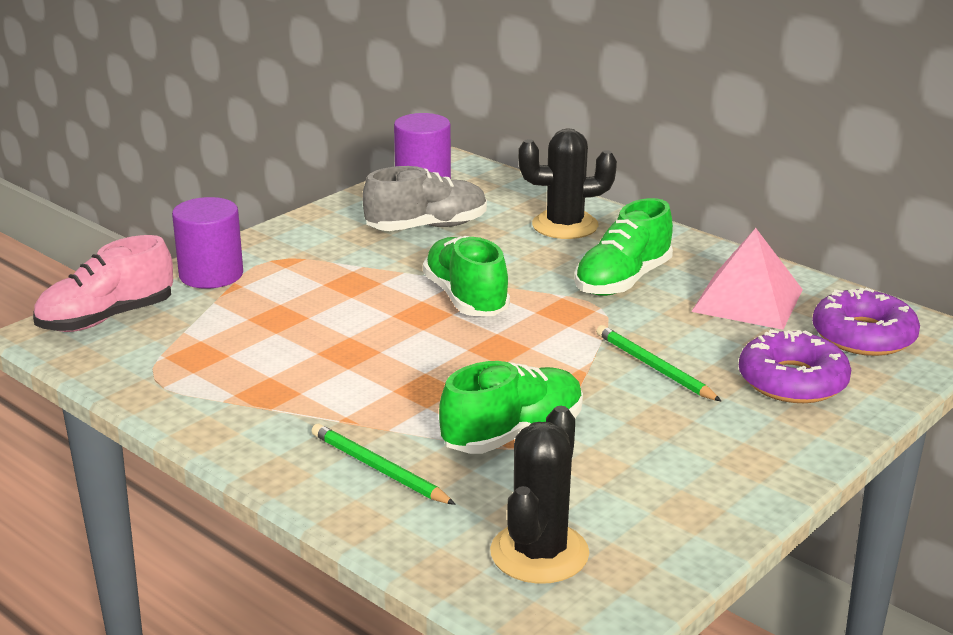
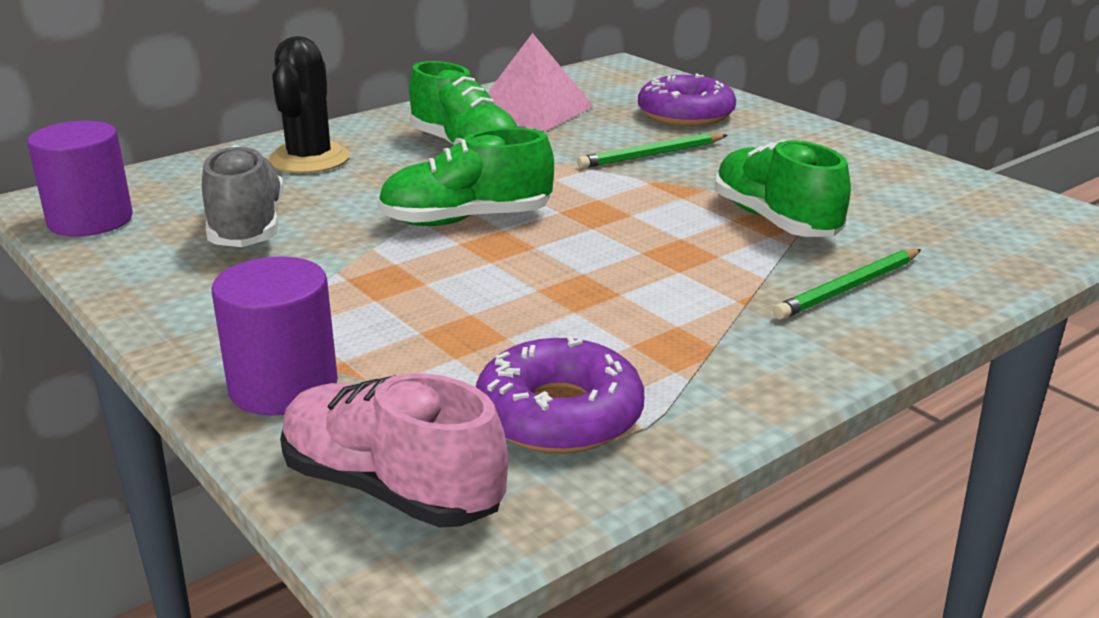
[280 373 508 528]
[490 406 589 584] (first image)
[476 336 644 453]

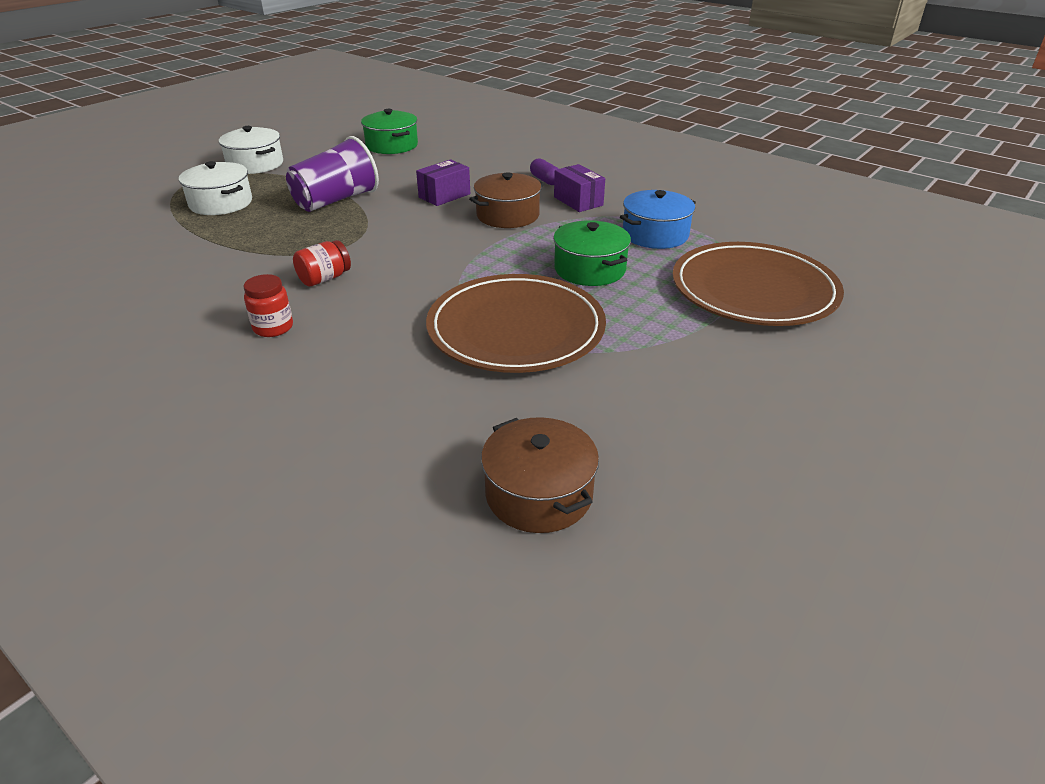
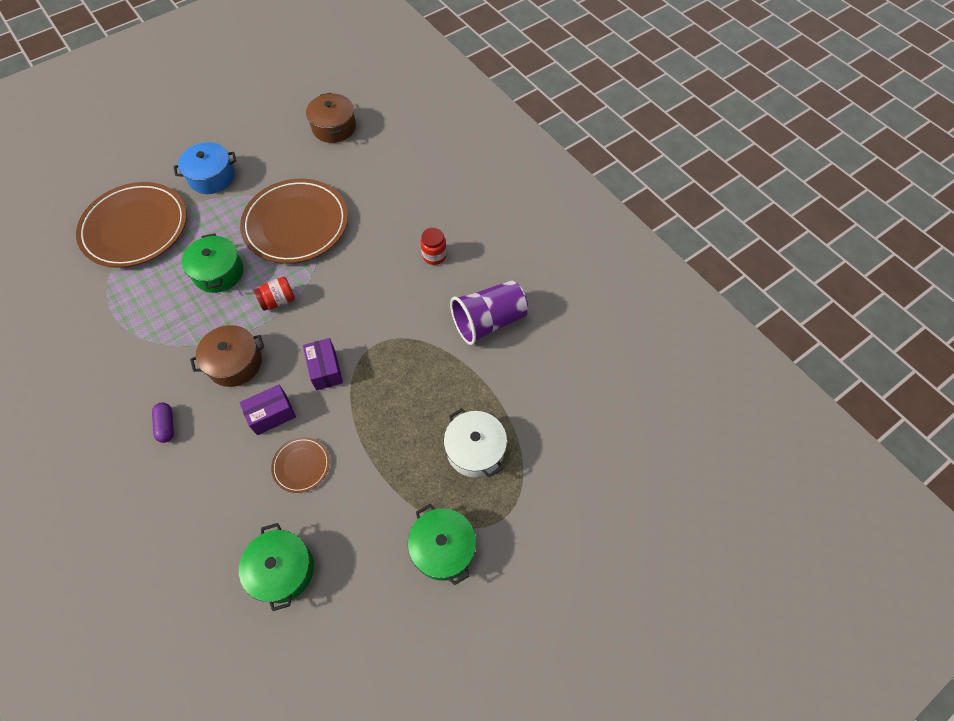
[408 504 476 585]
[450 281 528 345]
[254 277 295 311]
[303 338 343 391]
[174 142 236 194]
[271 437 330 493]

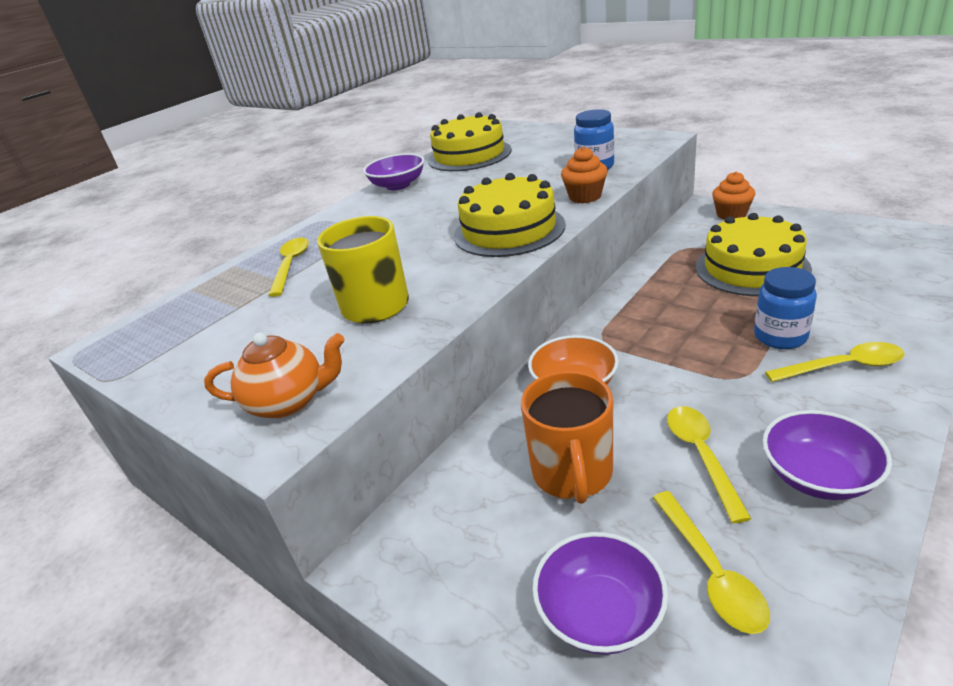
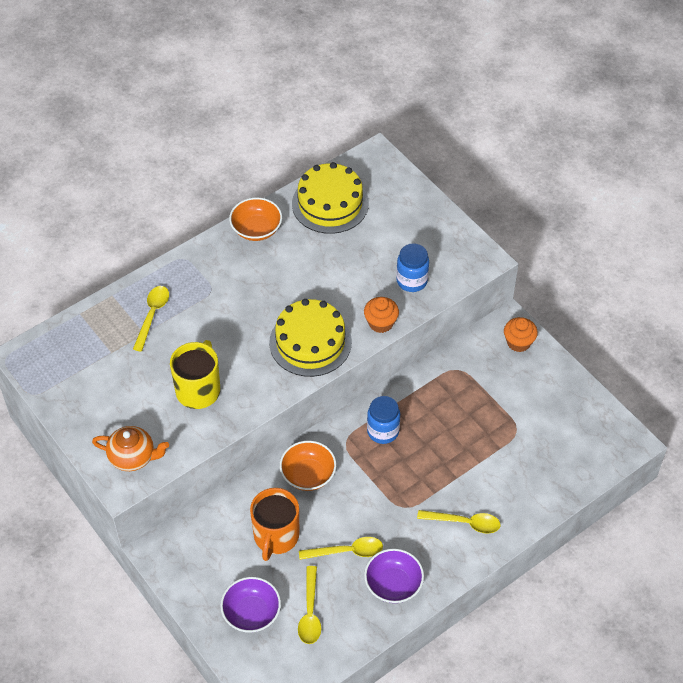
[229 197 282 241]
[299 537 383 560]
[696 213 812 296] (first image)
[367 396 400 444]

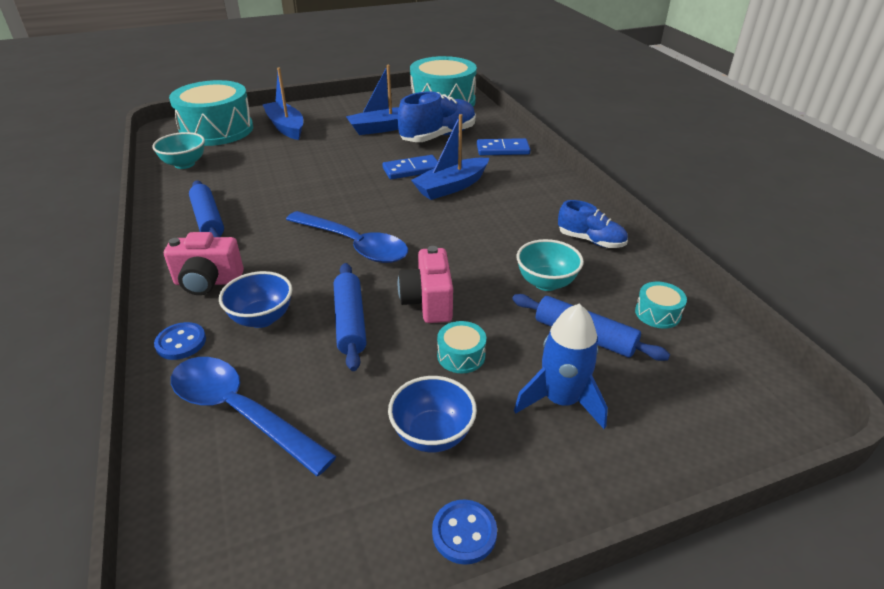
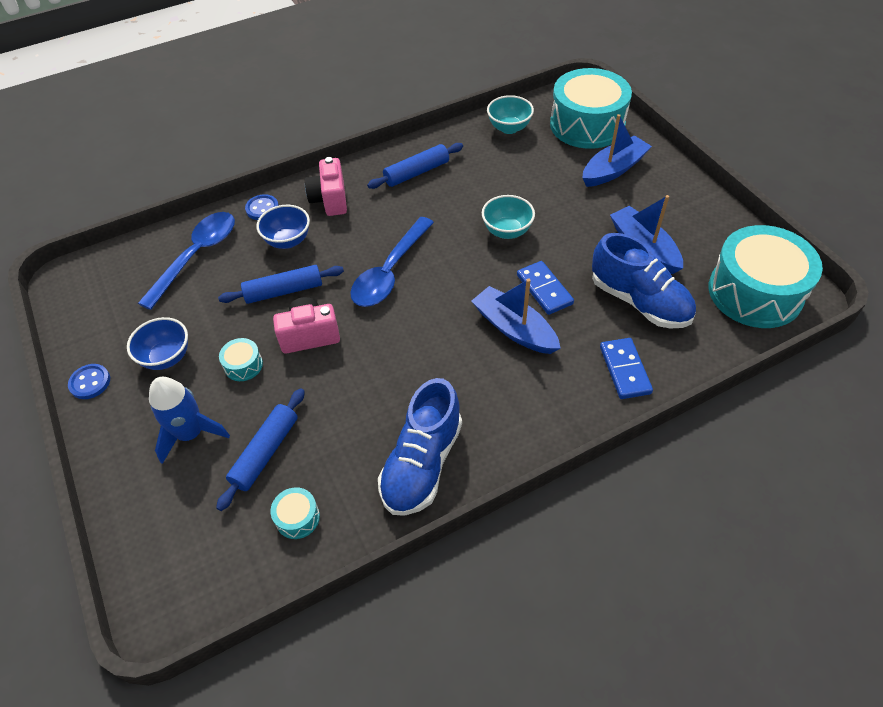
[482 195 535 239]
[378 378 462 516]

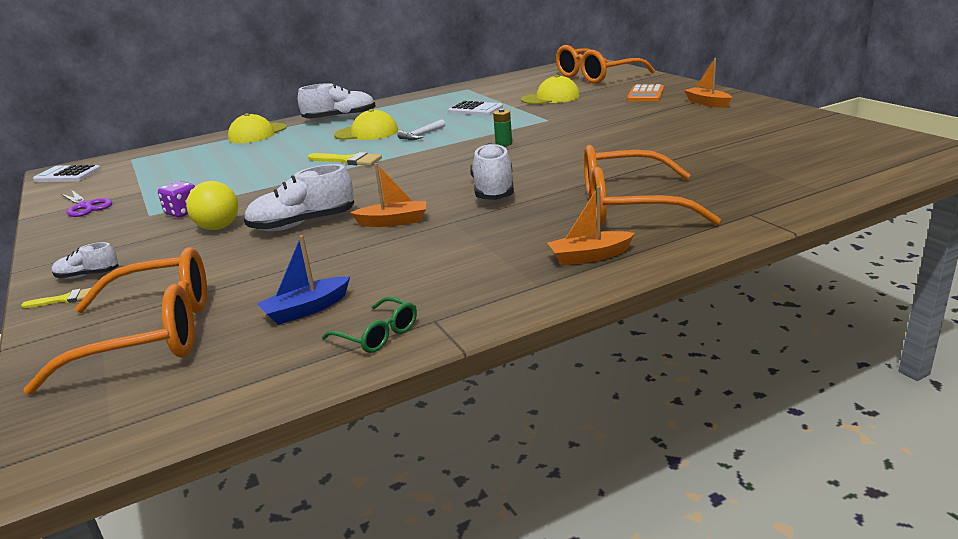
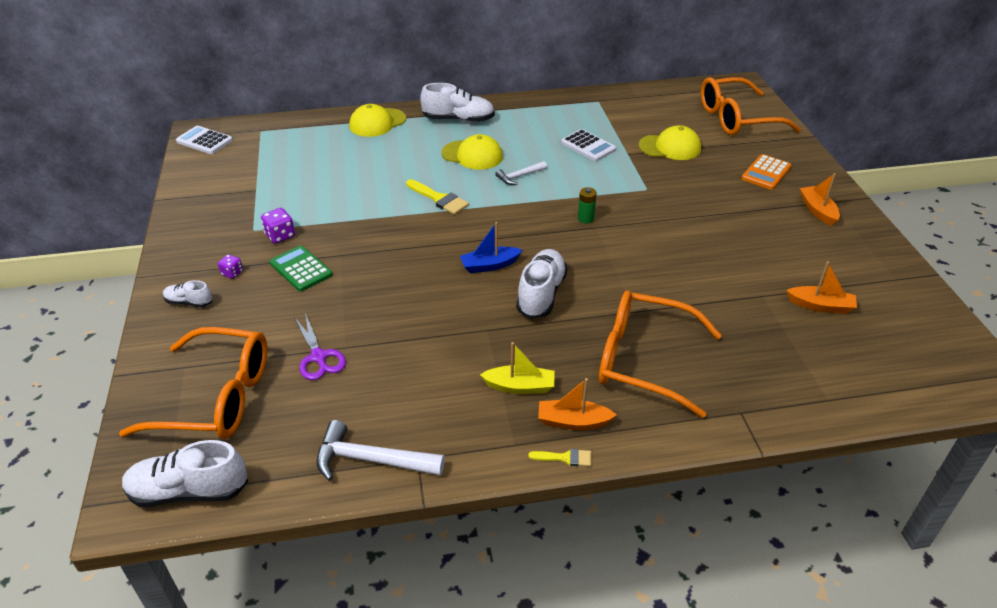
[528 449 591 466]
[294 313 346 380]
[270 246 332 292]
[122 440 248 507]
[460 222 522 273]
[316 420 445 481]
[786 261 857 314]
[218 254 243 279]
[480 342 555 394]

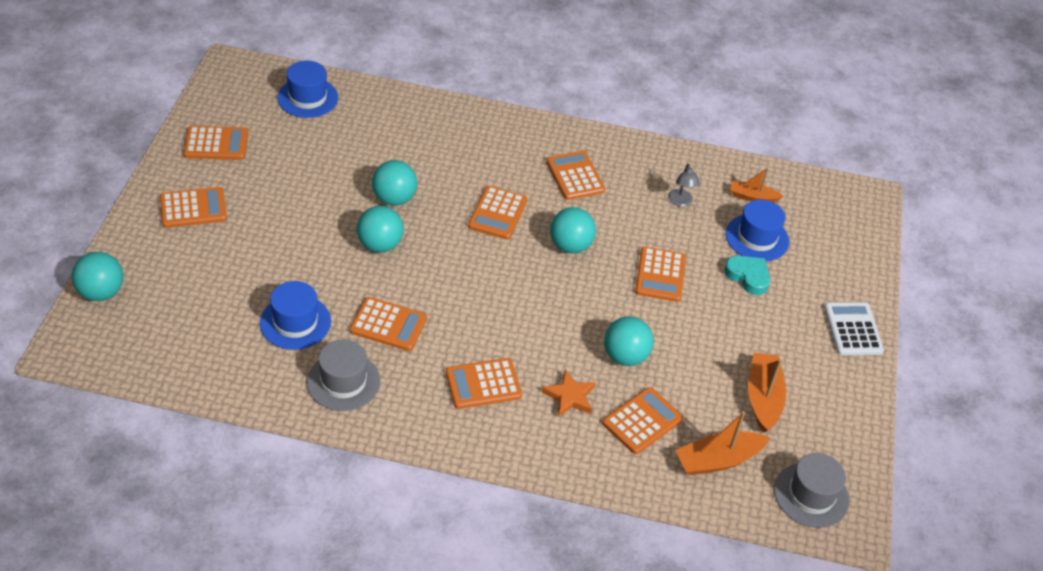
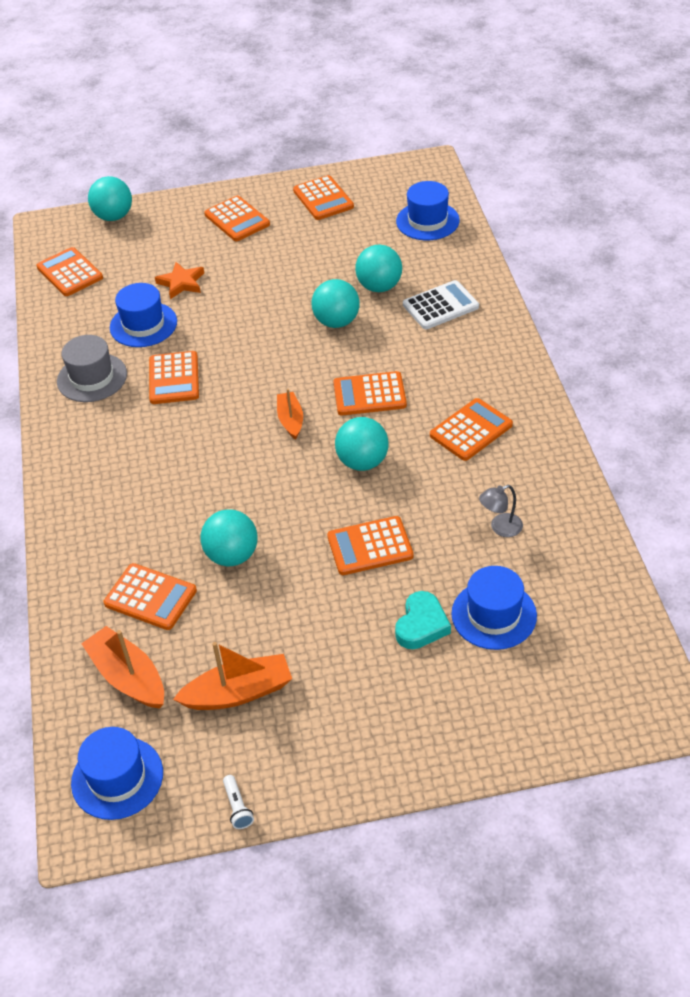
[355 245 402 292]
[36 247 103 296]
[155 262 204 299]
[277 389 303 440]
[71 727 163 820]
[403 280 479 329]
[223 775 254 829]

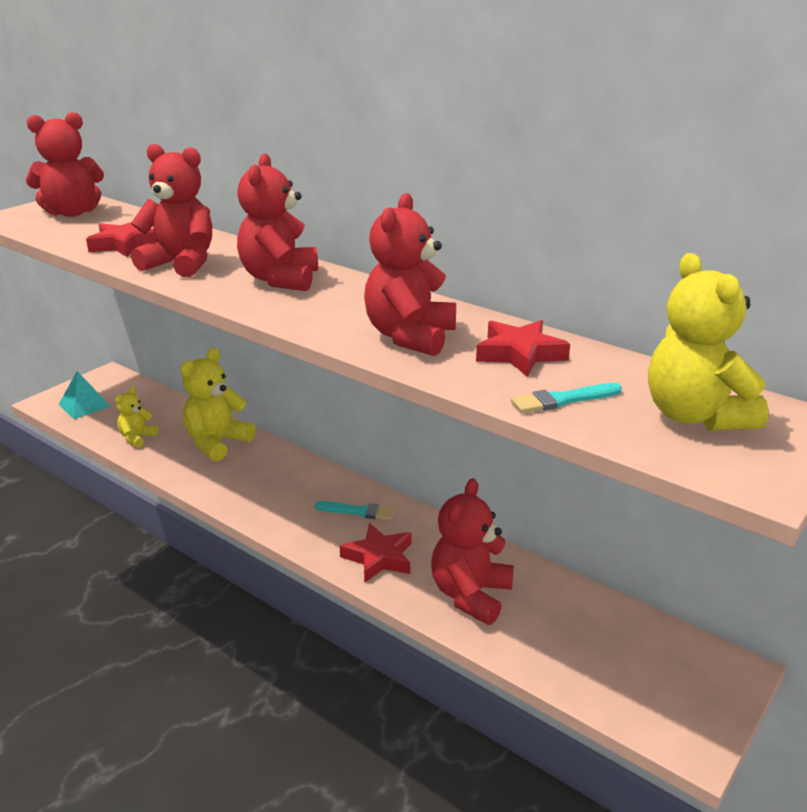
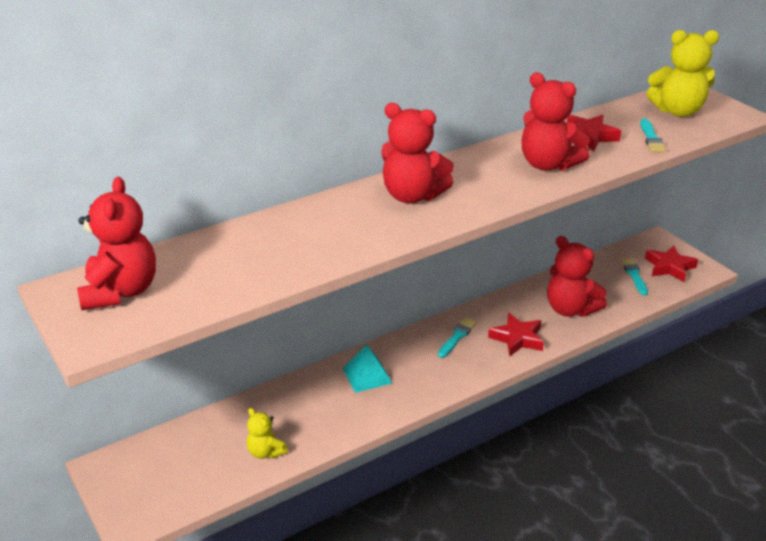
[342 345 392 393]
[645 246 698 282]
[131 144 212 277] (first image)
[180 348 256 461] (first image)
[621 258 648 295]

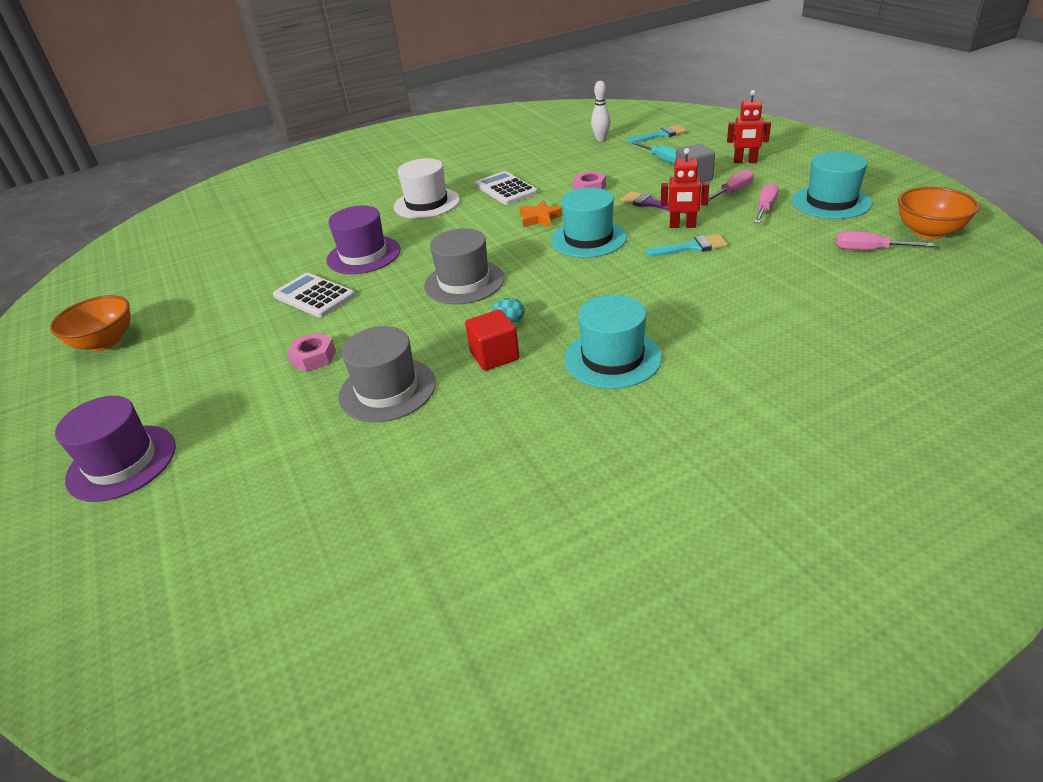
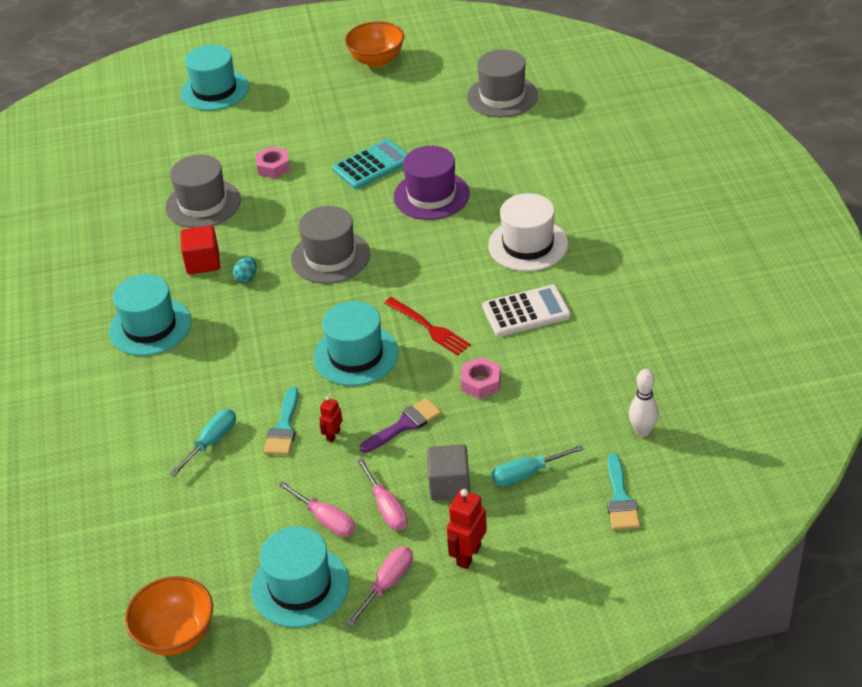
[180 44 249 111]
[332 139 408 189]
[384 297 471 356]
[319 396 343 442]
[346 547 413 627]
[170 409 236 477]
[467 49 538 117]

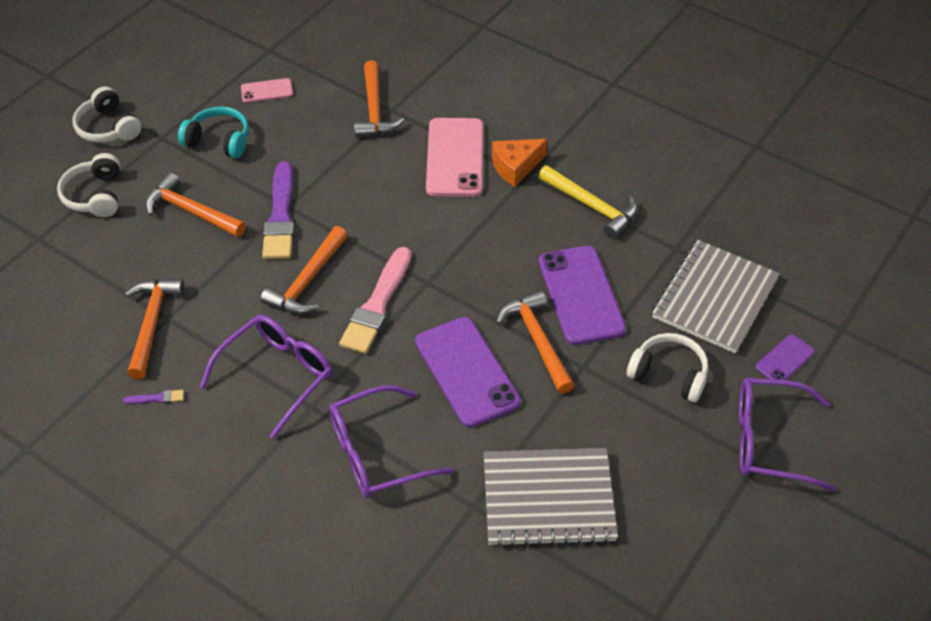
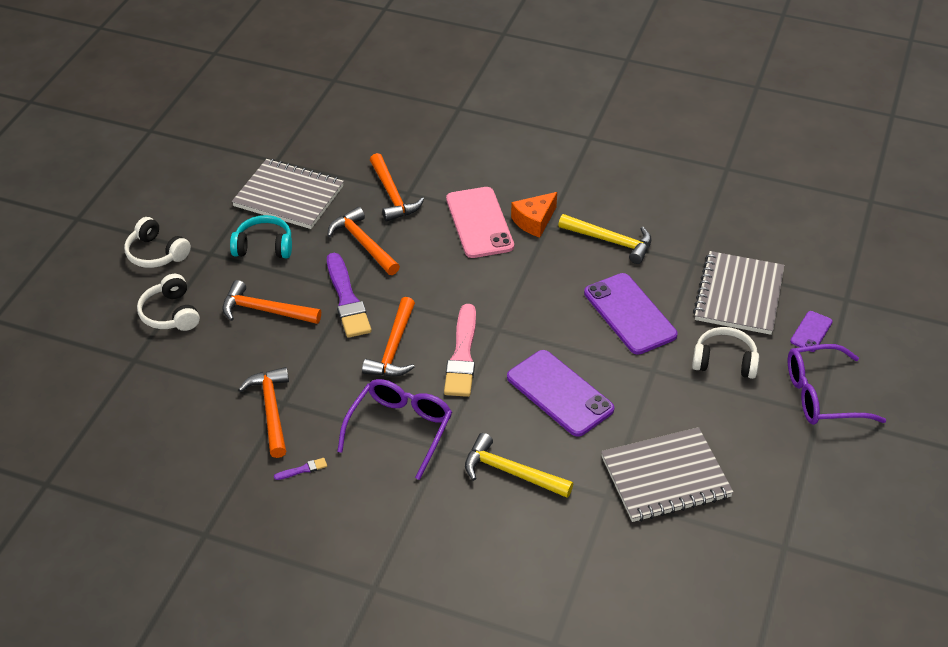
[232 159 344 229]
[465 433 573 498]
[327 207 400 275]

